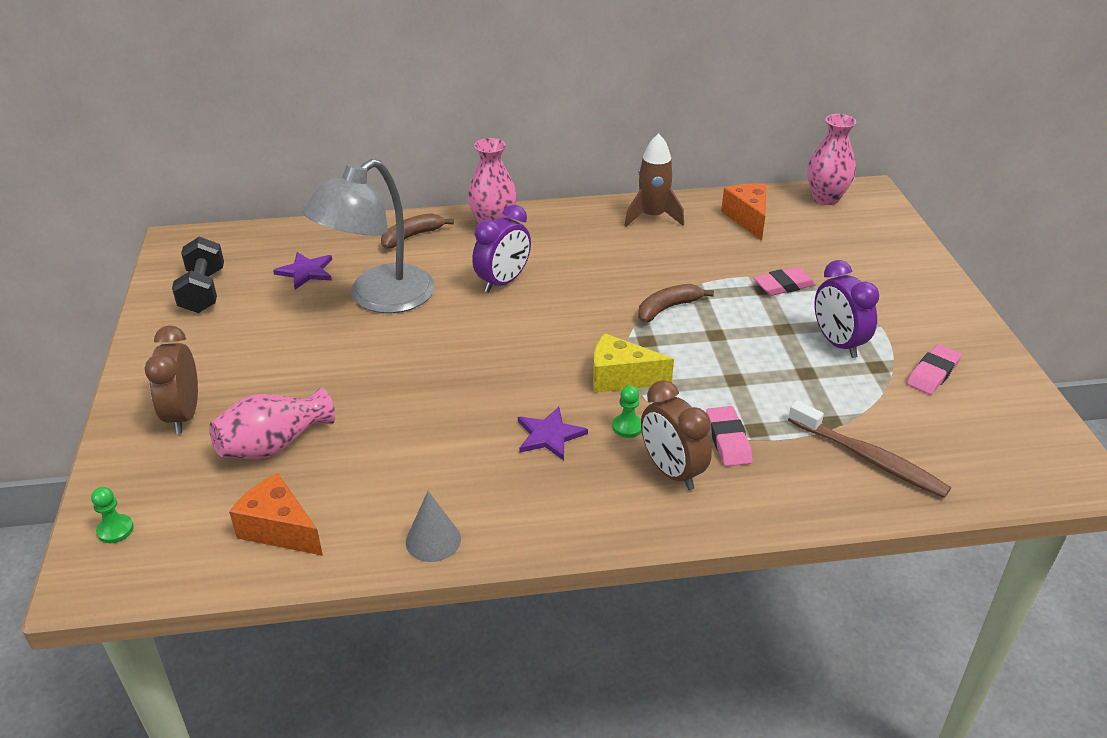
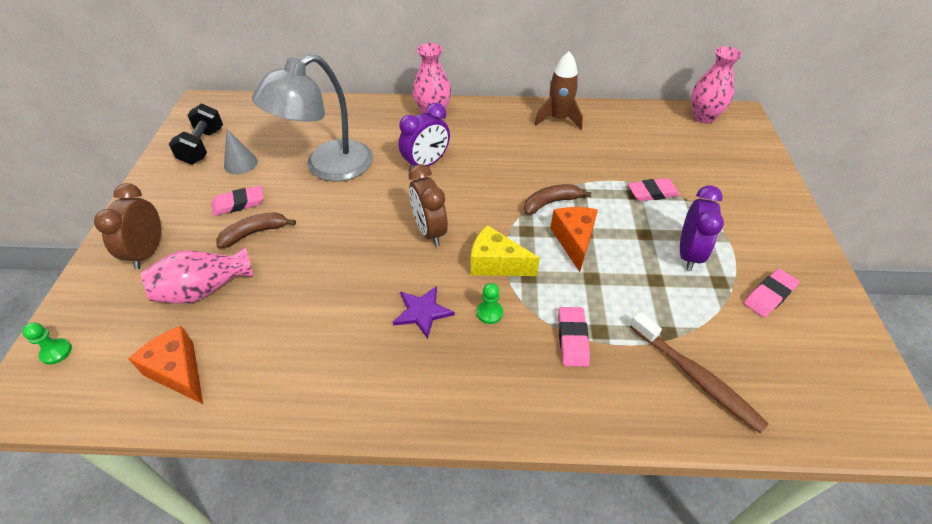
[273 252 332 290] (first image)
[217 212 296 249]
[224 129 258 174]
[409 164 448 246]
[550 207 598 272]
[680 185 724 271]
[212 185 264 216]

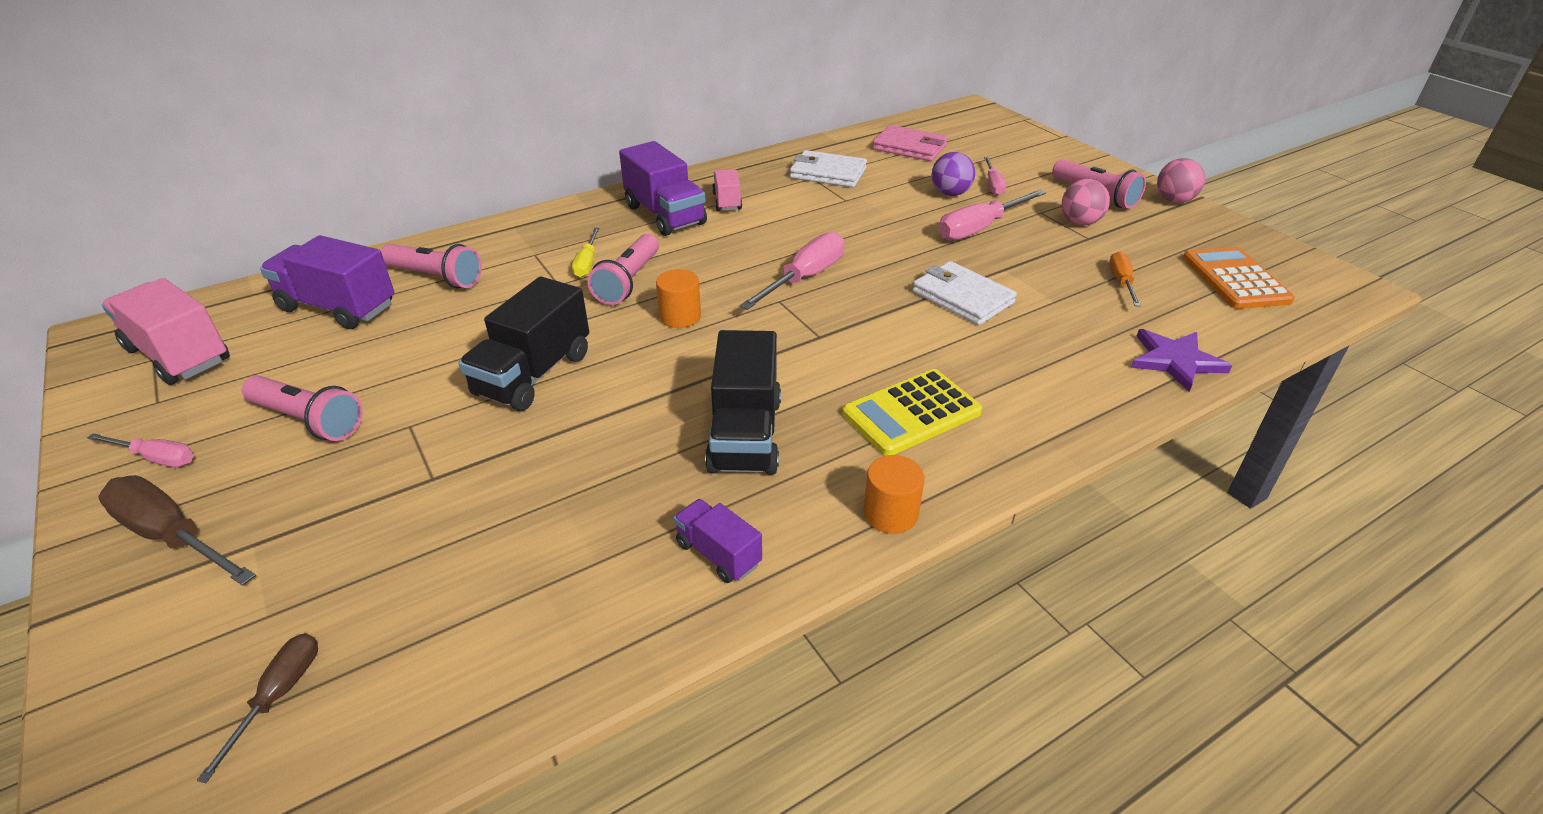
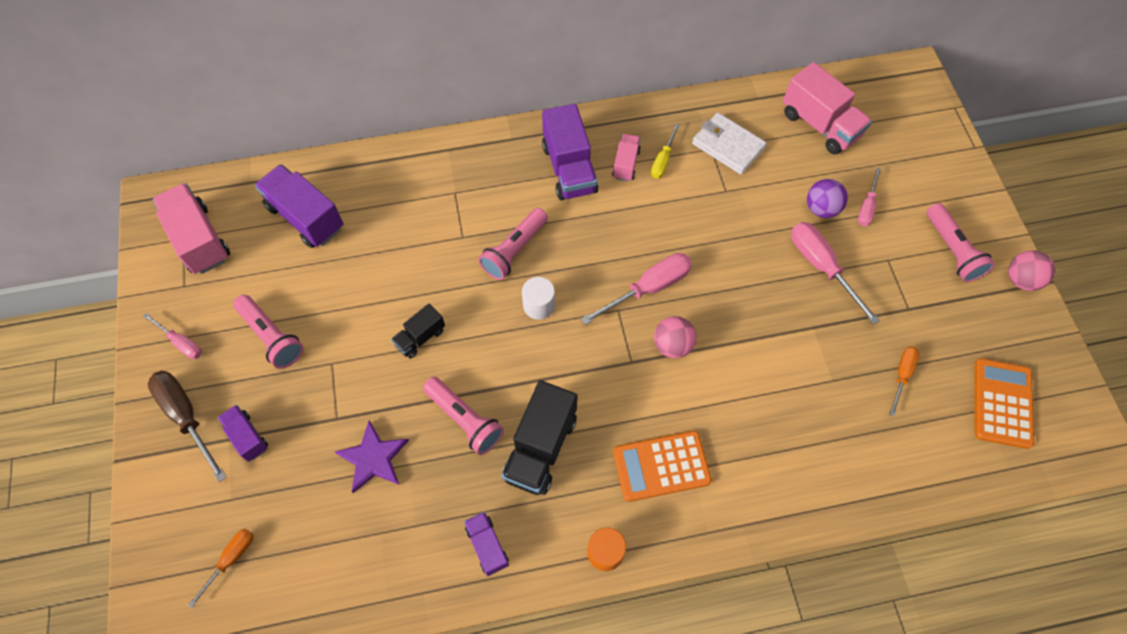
[188 529 254 608]
[423 377 504 455]
[391 304 445 358]
[651 123 680 178]
[522 277 555 320]
[613 431 712 502]
[783 62 872 154]
[912 261 1017 325] (first image)
[791 222 880 325]
[654 316 696 358]
[335 421 409 493]
[218 405 268 462]

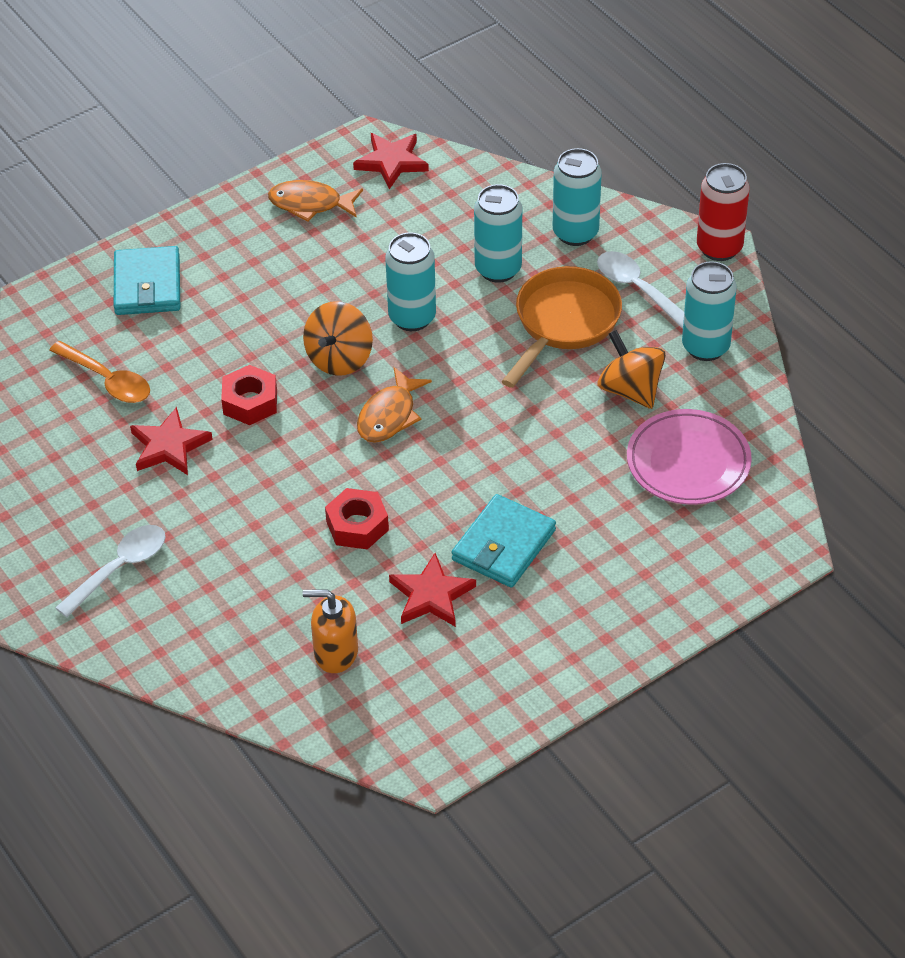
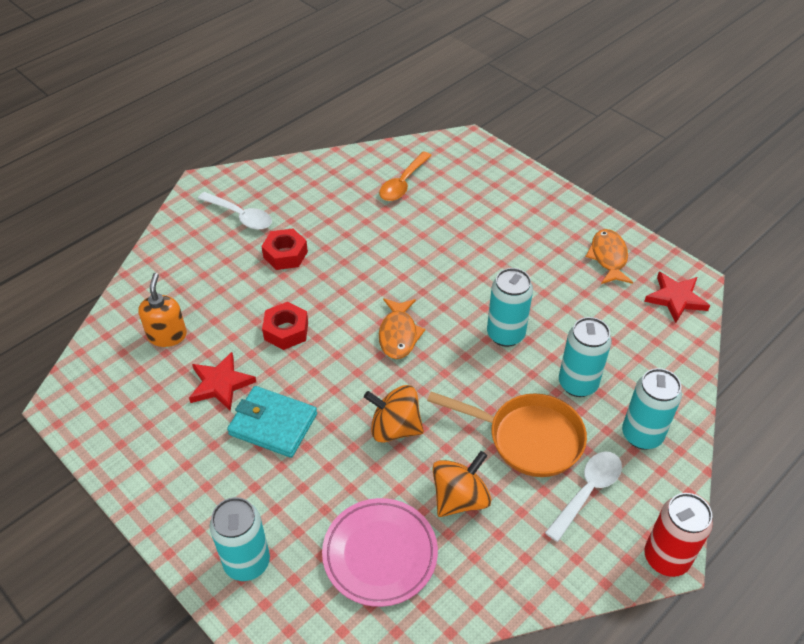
[114 246 180 315] (first image)
[130 407 213 475] (first image)
[261 228 308 270]
[364 385 424 442]
[379 298 426 359]
[210 497 270 581]

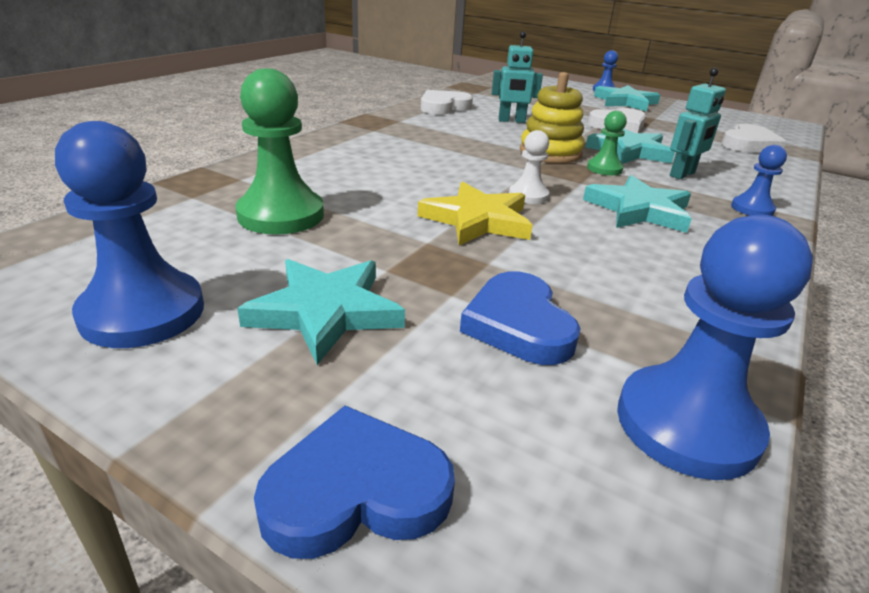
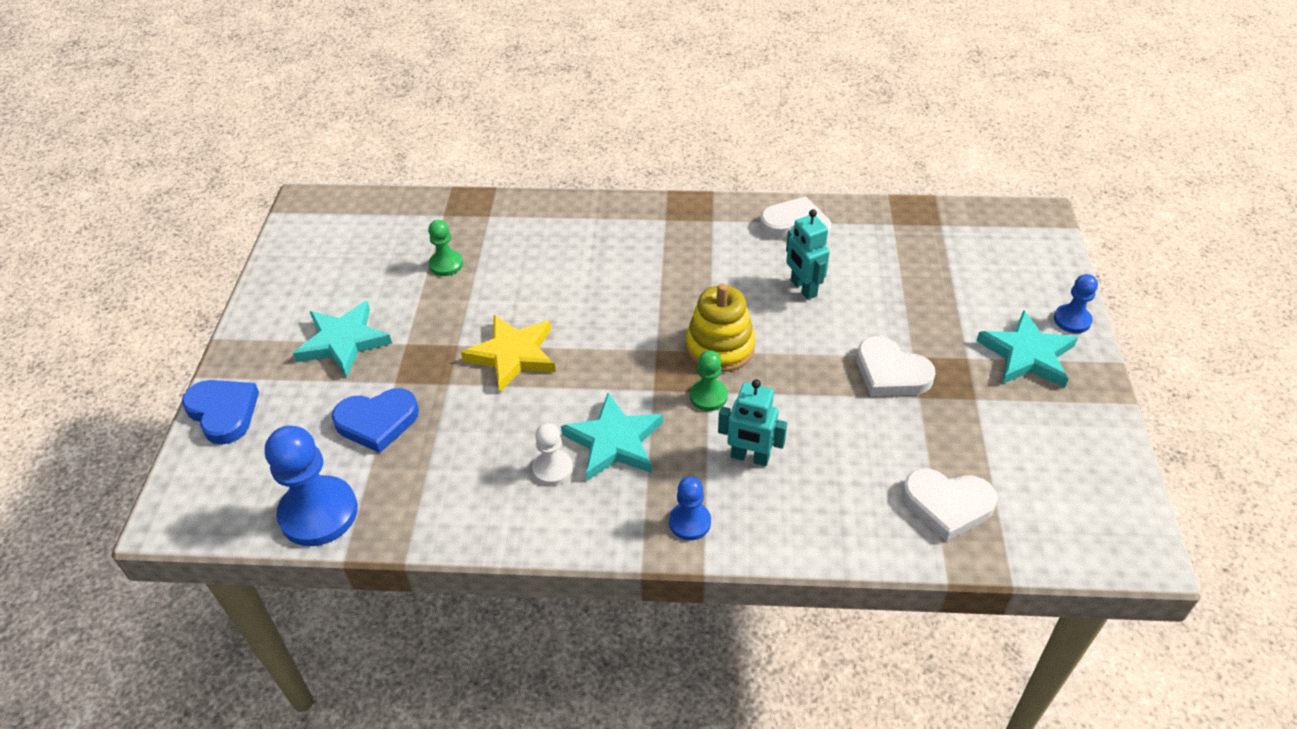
[55 121 204 348] (first image)
[428 220 463 276]
[332 388 419 453]
[532 423 573 485]
[586 129 675 164] (first image)

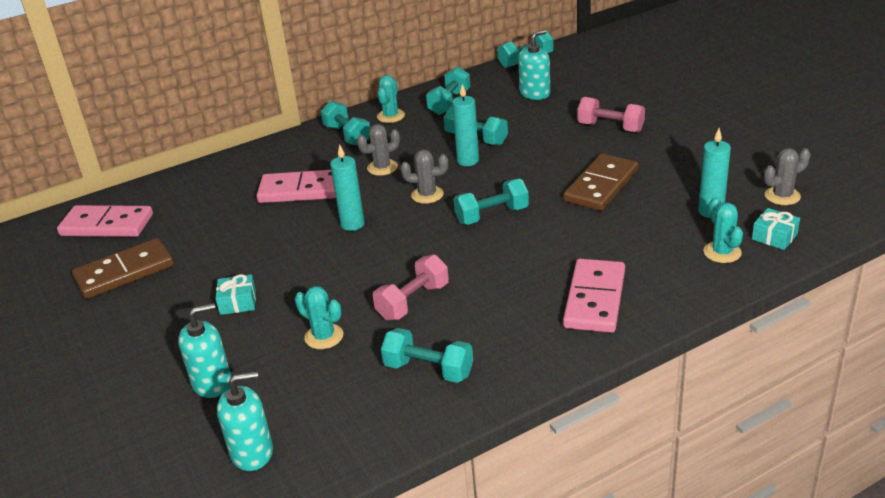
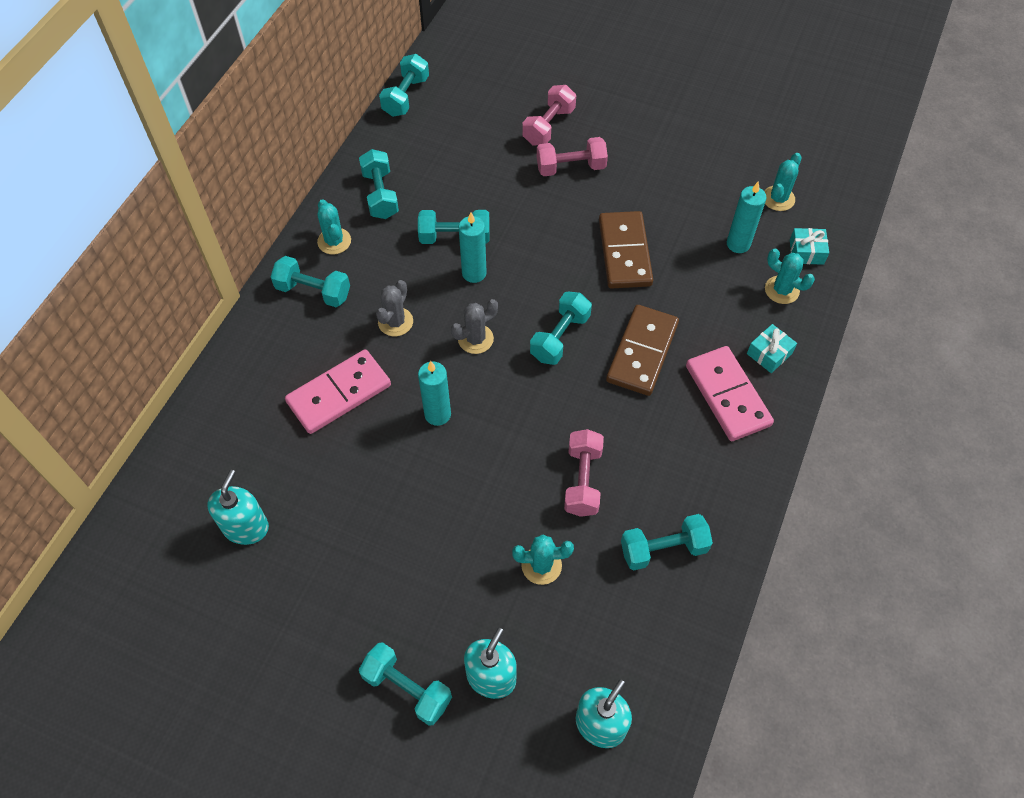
[57 205 153 237] (first image)
[606 305 679 396]
[747 324 797 373]
[207 470 269 545]
[764 153 802 211]
[359 642 452 726]
[522 85 576 145]

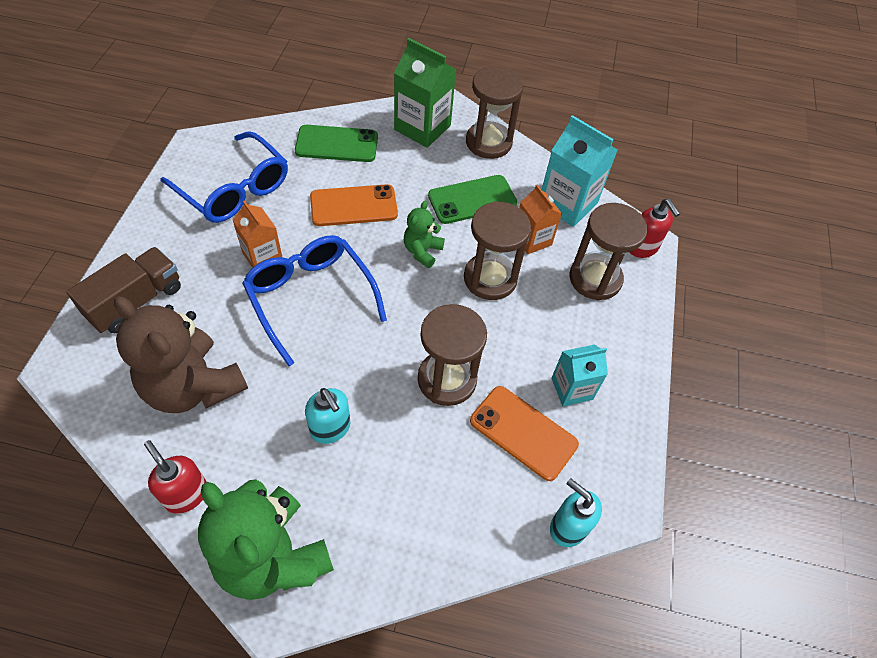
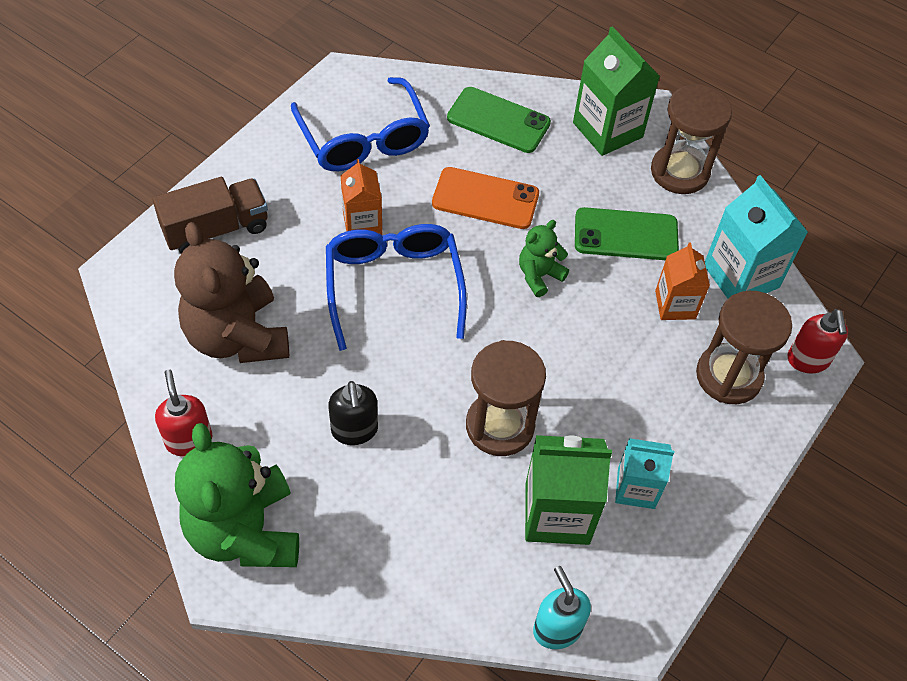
[328 381 378 445]
[464 201 531 300] (first image)
[525 435 612 545]

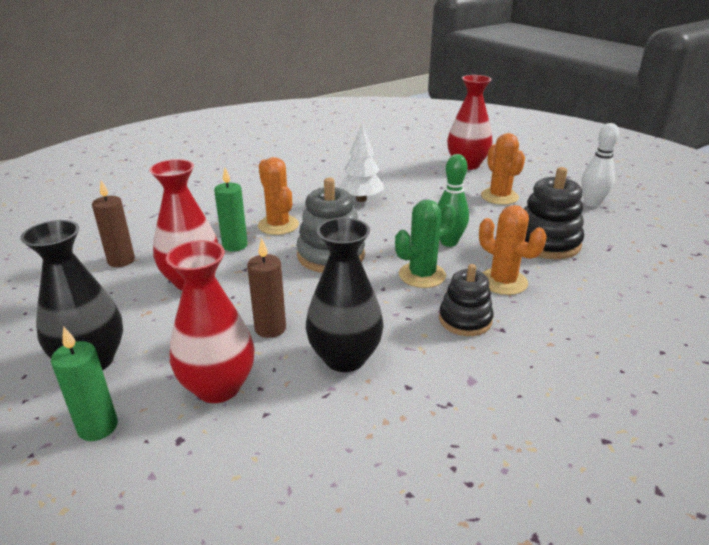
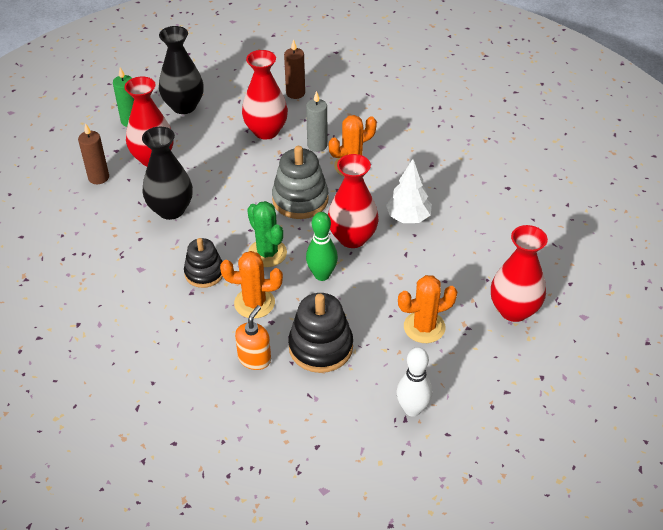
[306 91 328 152]
[78 123 109 184]
[220 251 283 319]
[235 305 271 370]
[328 154 379 248]

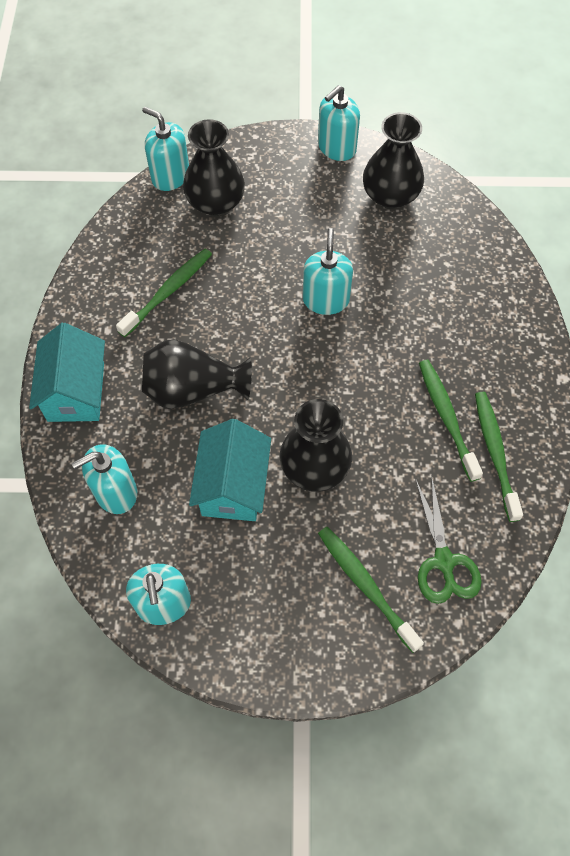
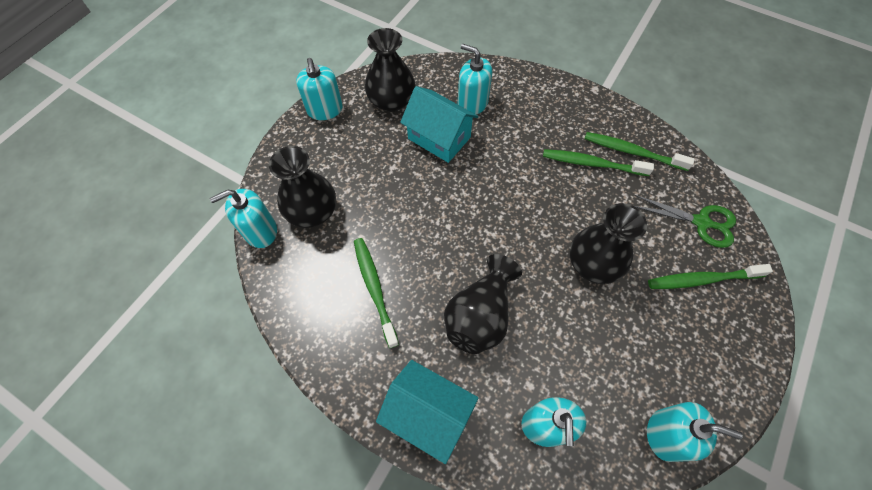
[400 86 479 163]
[457 44 492 115]

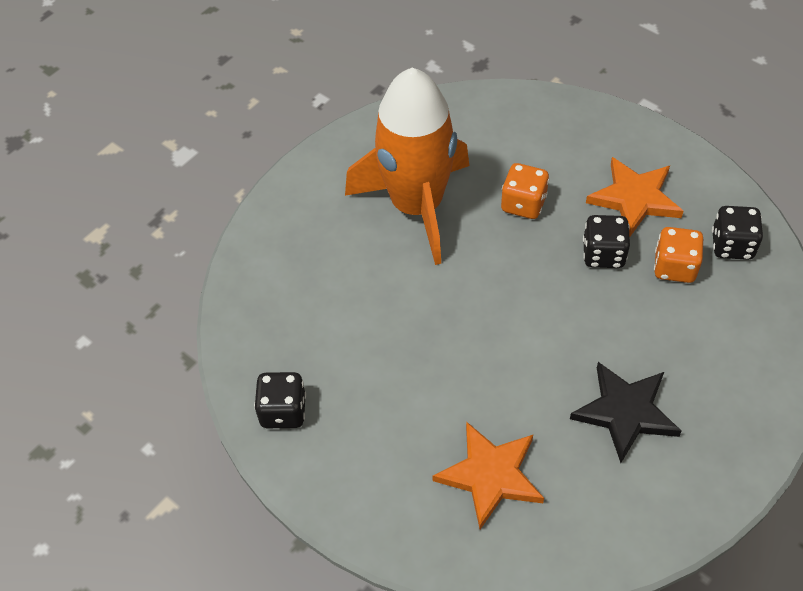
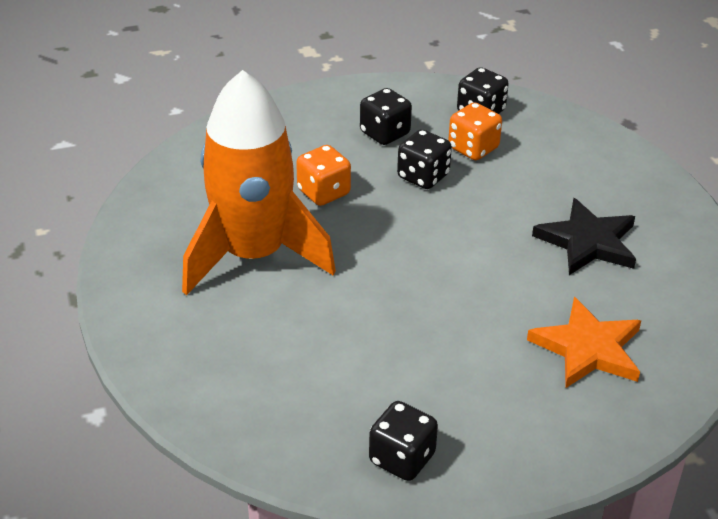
[360 88 412 145]

